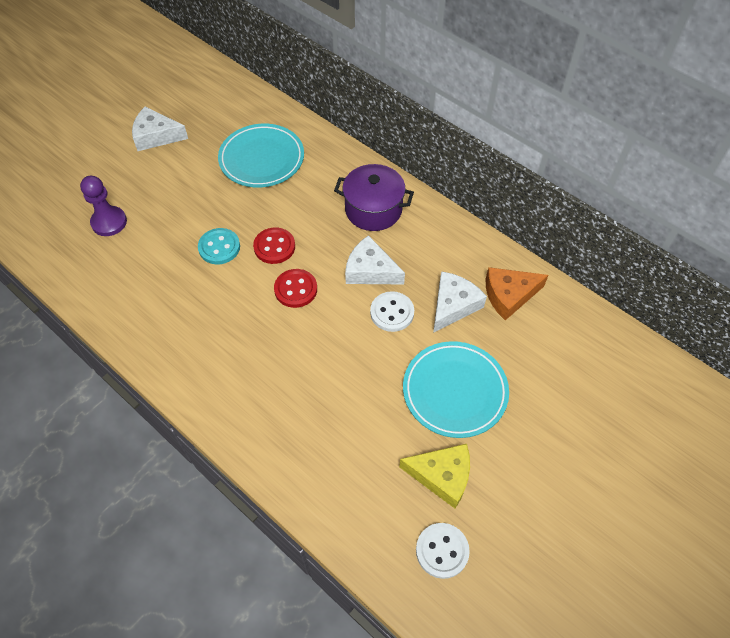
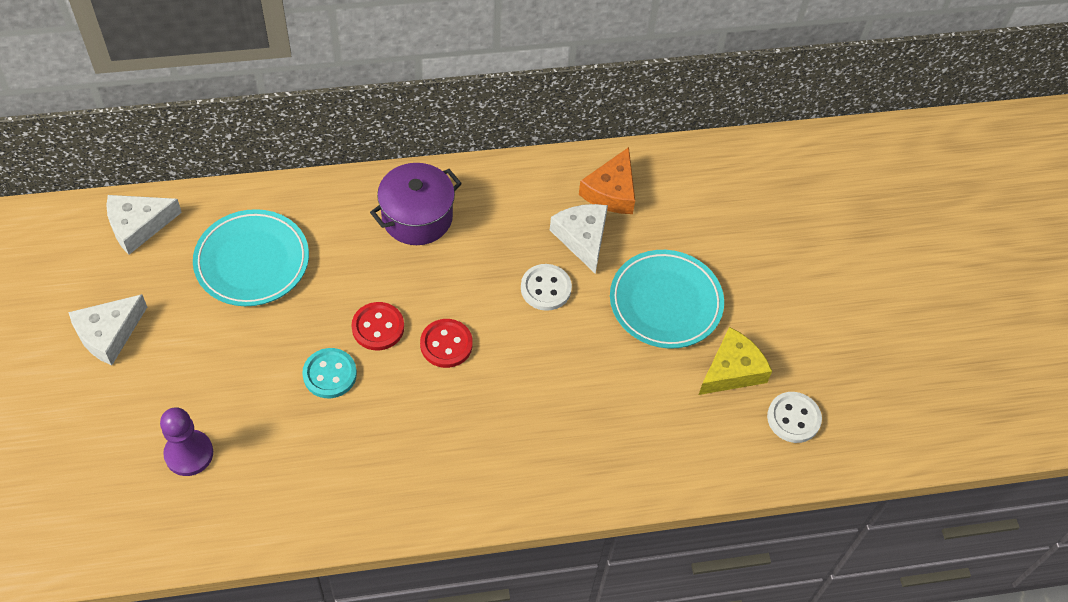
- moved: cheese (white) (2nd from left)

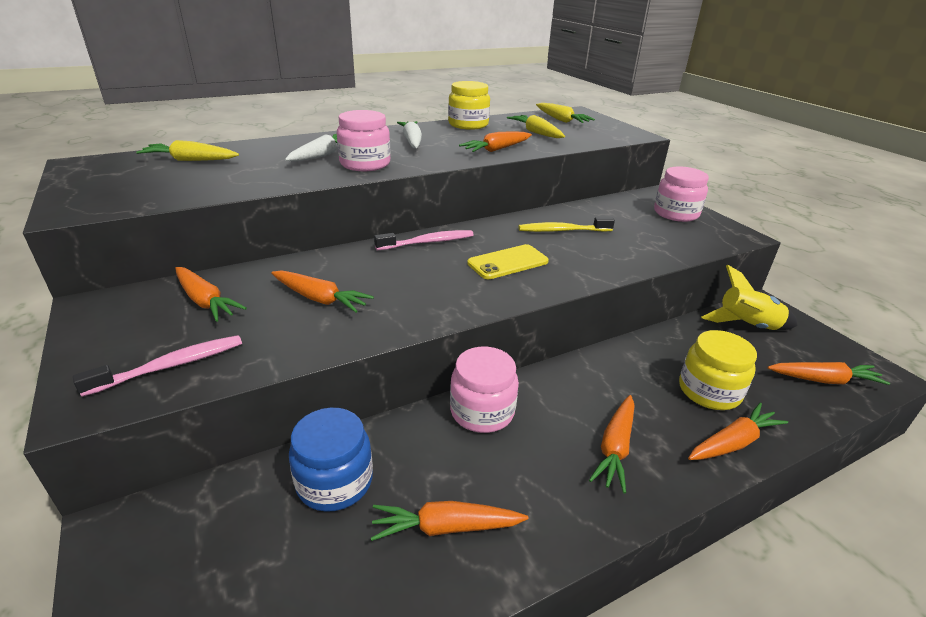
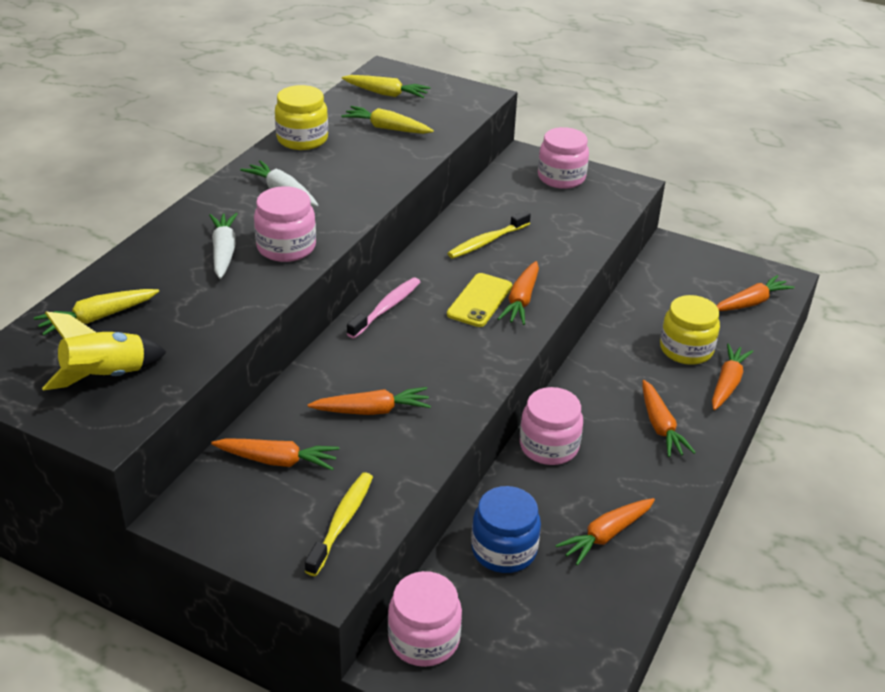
- added: jar (pink) (2nd from left)
- moved: carrot (orange) (4th from left in the first image) to carrot (orange) (3rd from left)
- moved: rocket (yellow)
- recoloured: toothbrush (pink) (1st from left) to toothbrush (yellow) (1st from left)

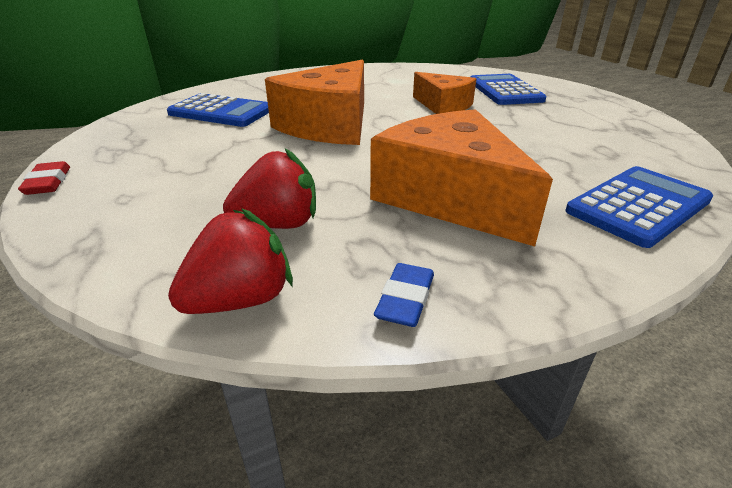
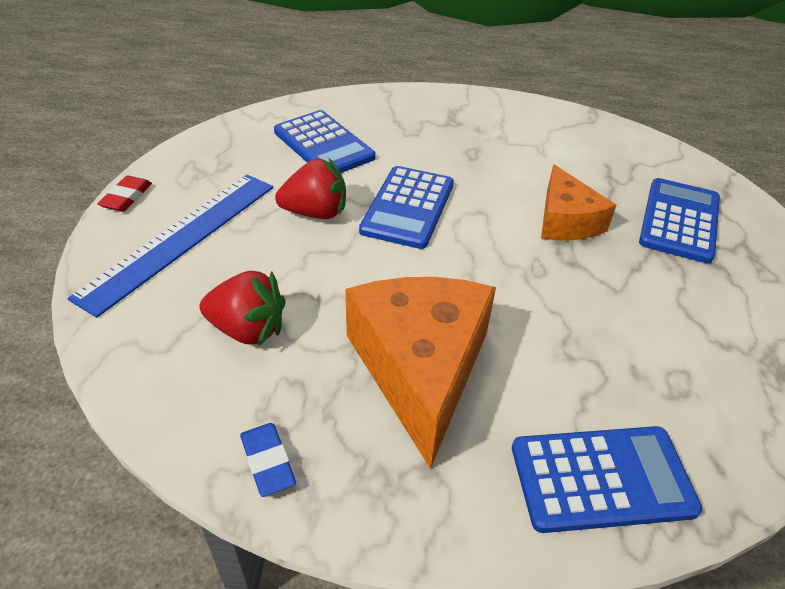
- added: ruler (blue)
- moved: strawberry (red) (1st from left in the first image) to strawberry (red) (2nd from left)
- replaced: cheese (orange) (1st from left) to calculator (blue) (2nd from left)
- turned: eraser (blue) 75 degrees counterclockwise

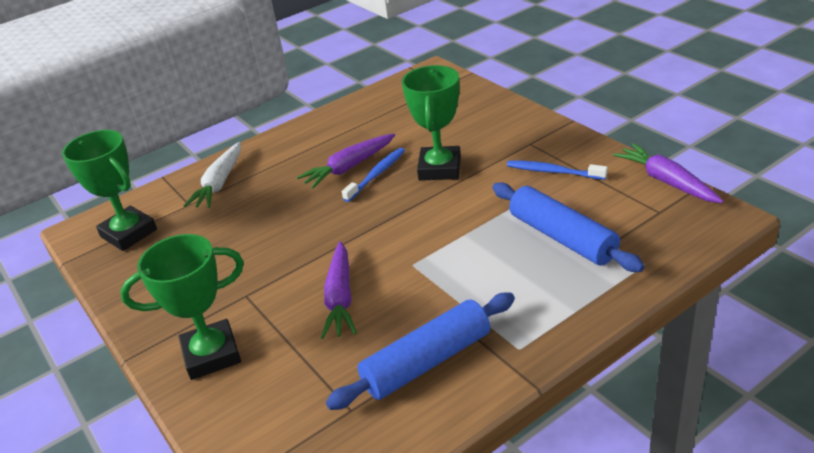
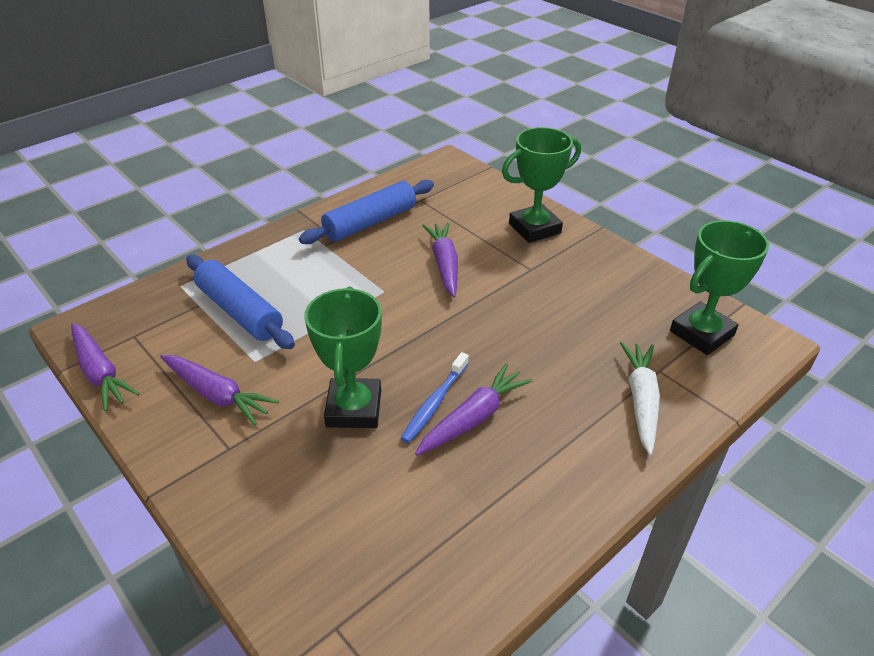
- replaced: toothbrush (blue) (2nd from left) to carrot (purple) (2nd from left)
- turned: trophy (green) (1st from left in the first image) 75 degrees counterclockwise

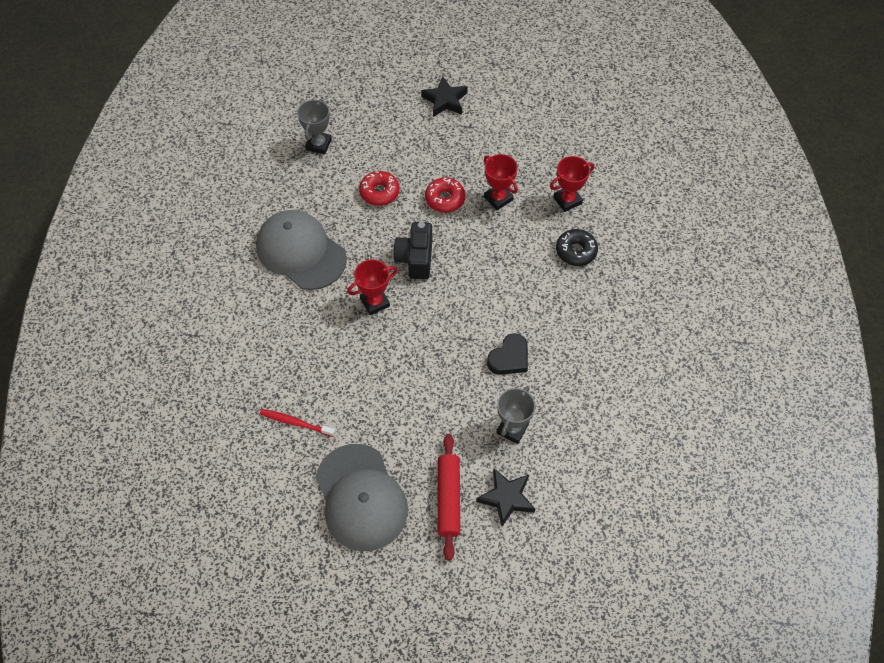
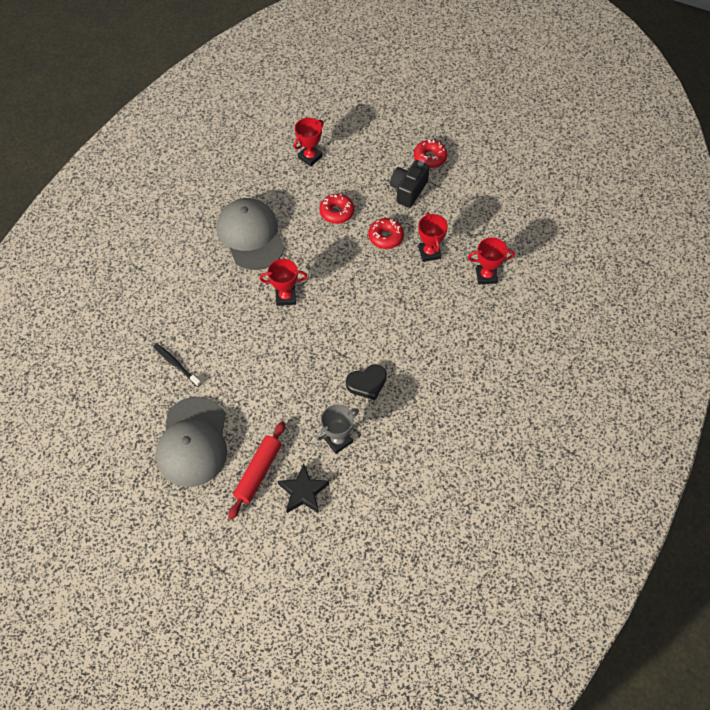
- removed: donut (black)
- moved: camera (black)
- replaced: star (black) (1st from left) to donut (red) (3rd from left)
- recoloured: toothbrush (red) to toothbrush (black)
- recoloured: trophy (grey) (1st from left) to trophy (red) (2nd from left)

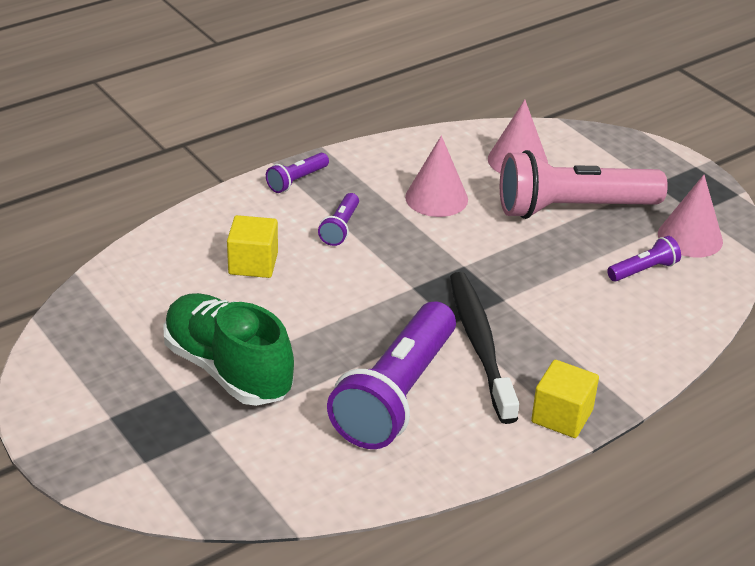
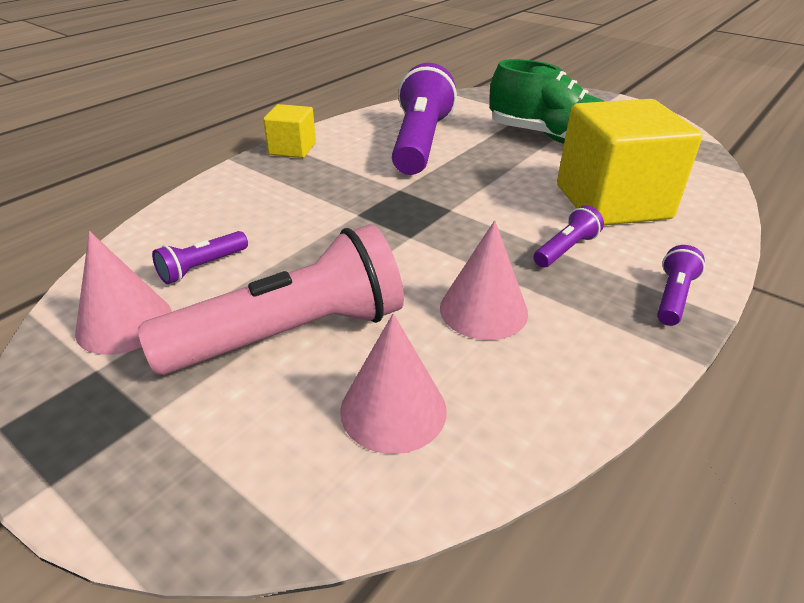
- removed: toothbrush (black)
- turned: flashlight (purple) (2nd from left in the first image) 45 degrees clockwise
- resized: cube (yellow) (1st from left in the first image) x2.00

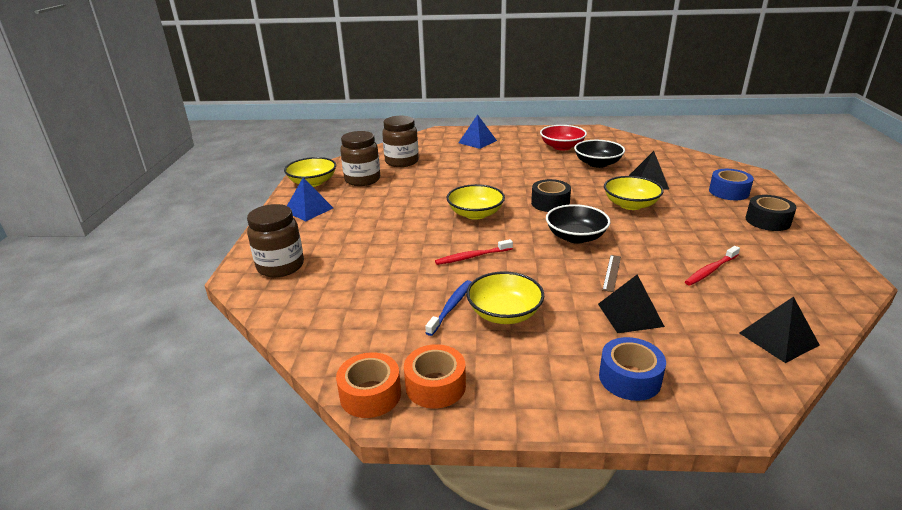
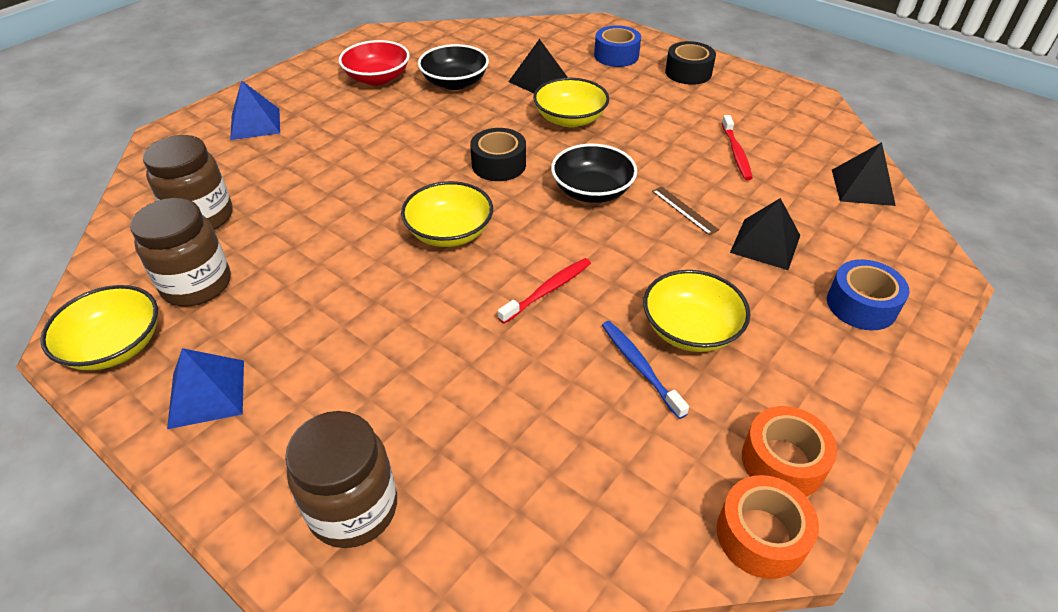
- turned: toothbrush (red) (1st from left) 150 degrees counterclockwise

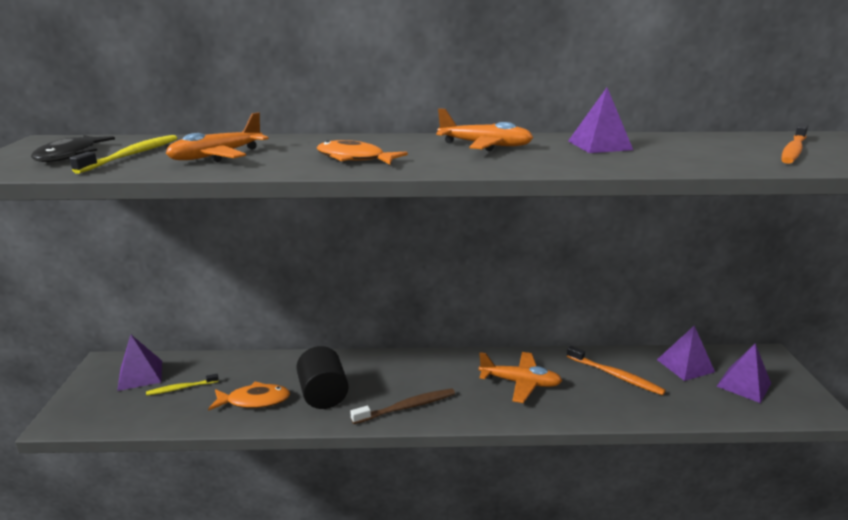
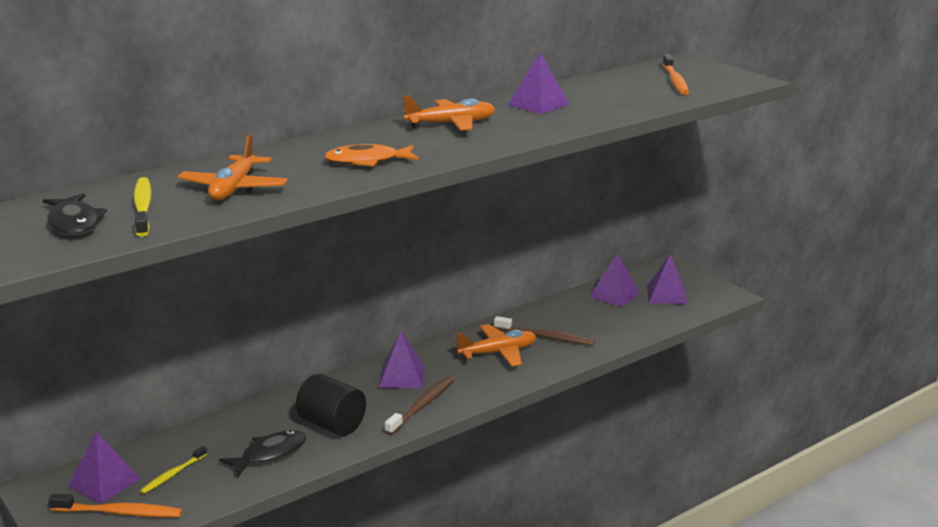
- added: pyramid (purple) (2nd from left)
- added: toothbrush (brown) (2nd from left)
- moved: toothbrush (orange) (1st from left)
- recoloured: fish (orange) (1st from left) to fish (black) (2nd from left)

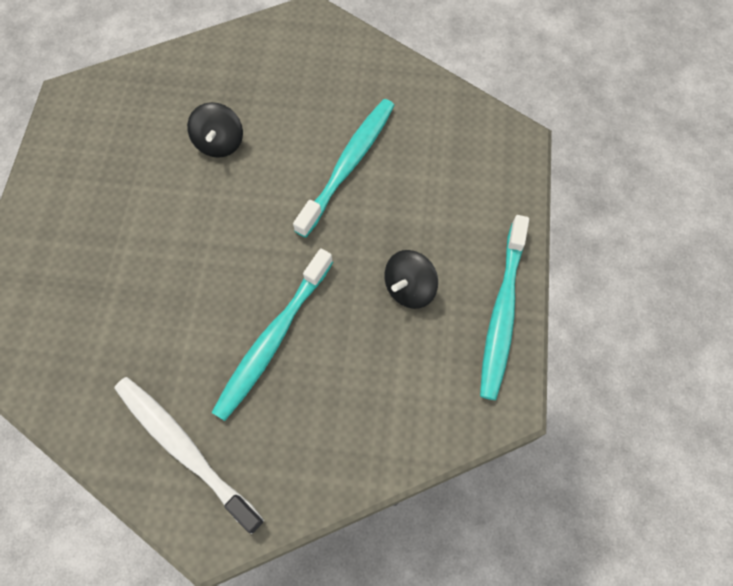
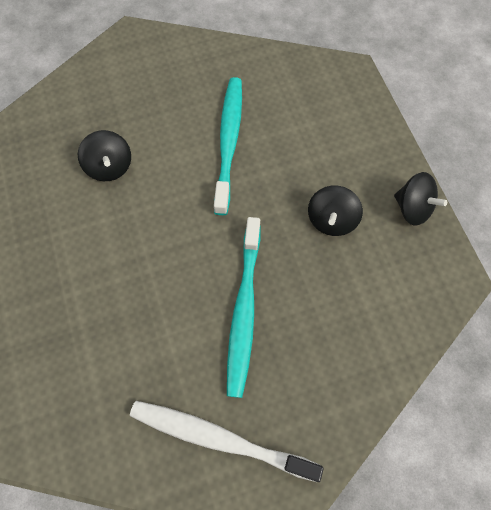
- replaced: toothbrush (turquoise) (3rd from left) to spinning top (black) (3rd from left)

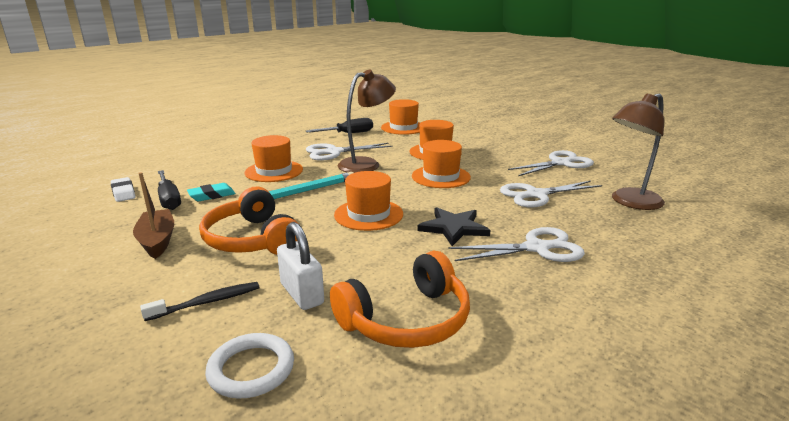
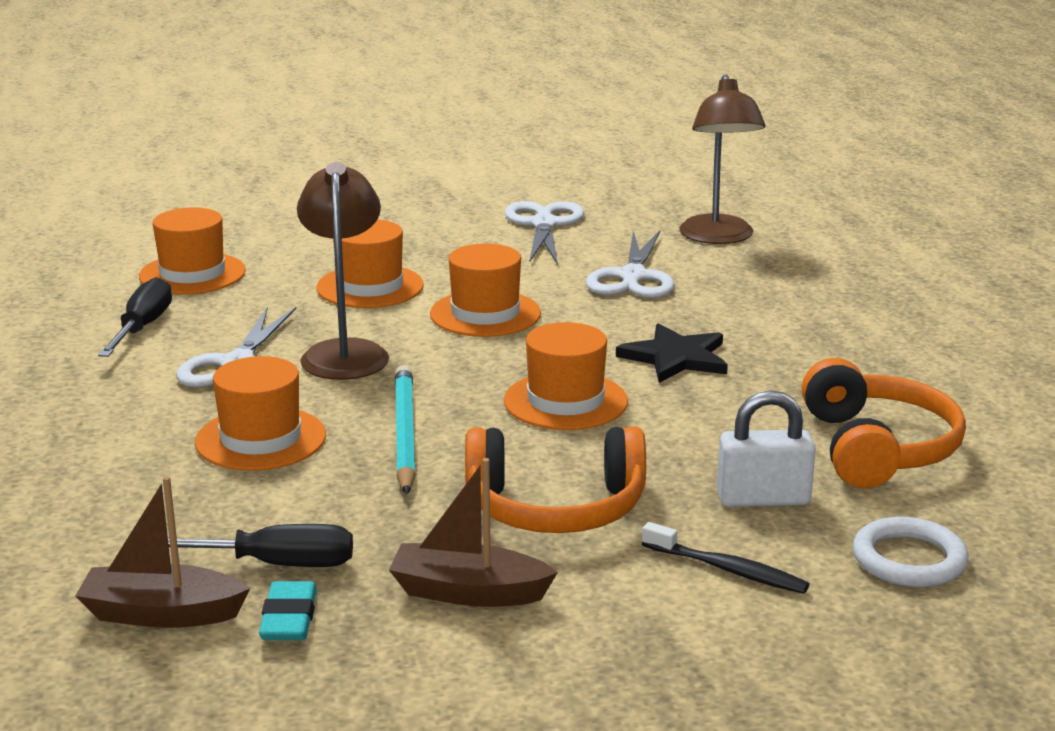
- removed: scissors (white) (2nd from left)
- moved: eraser (turquoise)
- replaced: eraser (white) to boat (brown) (1st from left)
- turned: toothbrush (black) 120 degrees clockwise

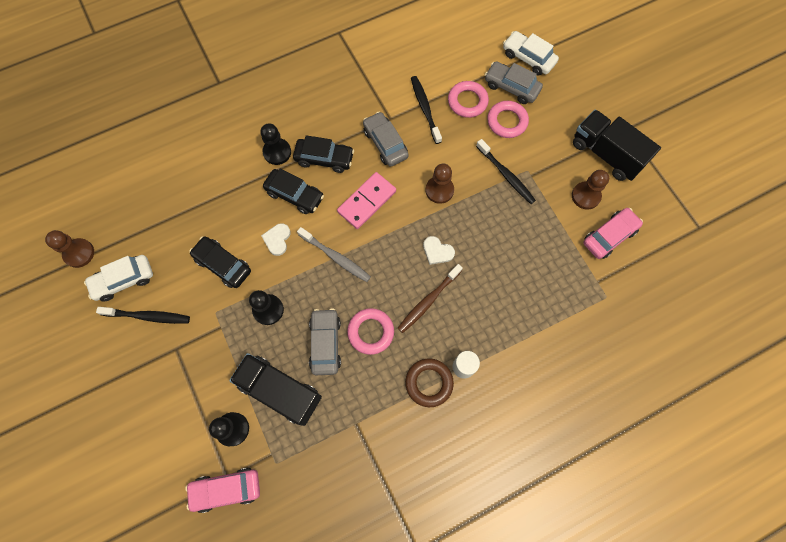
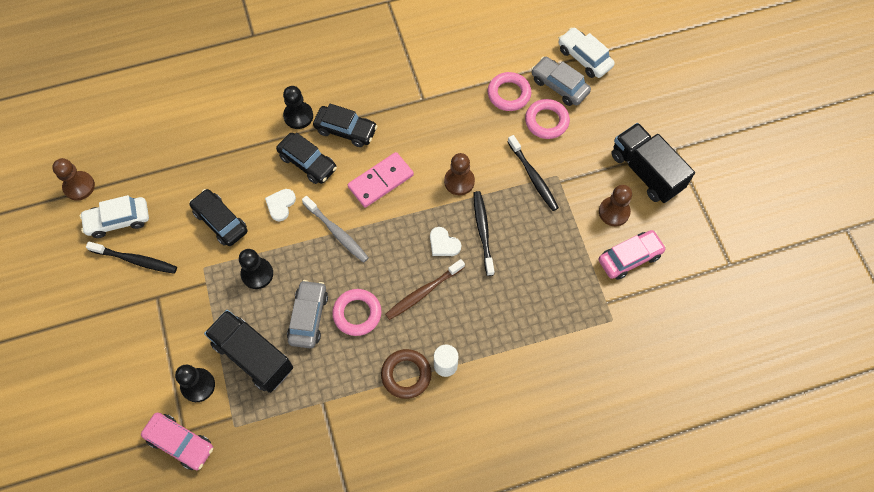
- removed: car (grey) (2nd from left)
- moved: toothbrush (black) (2nd from left)
- turned: car (pink) (1st from left) 150 degrees counterclockwise

